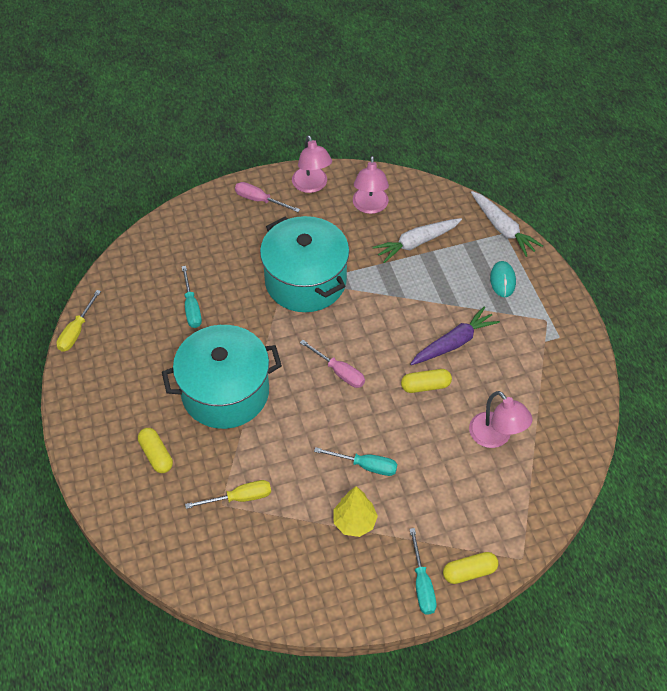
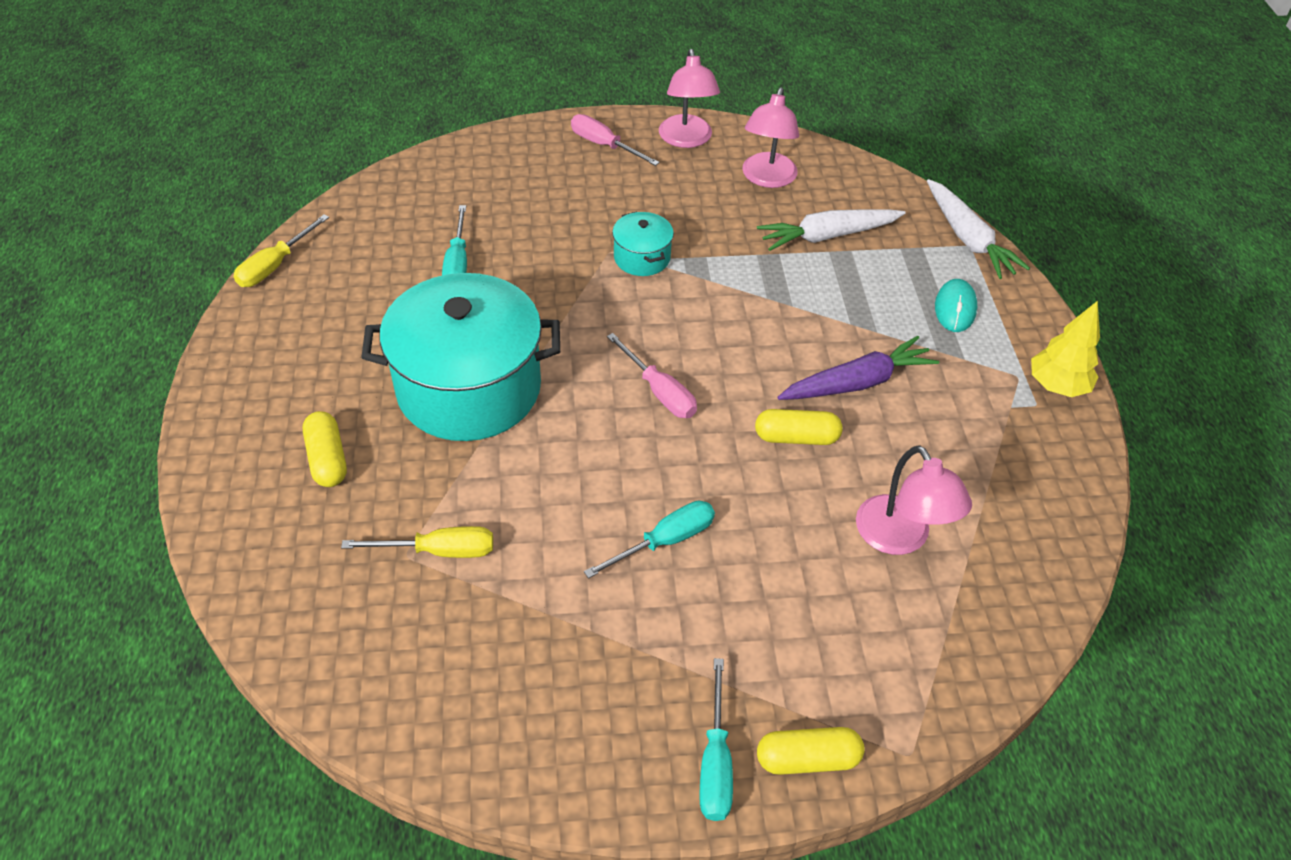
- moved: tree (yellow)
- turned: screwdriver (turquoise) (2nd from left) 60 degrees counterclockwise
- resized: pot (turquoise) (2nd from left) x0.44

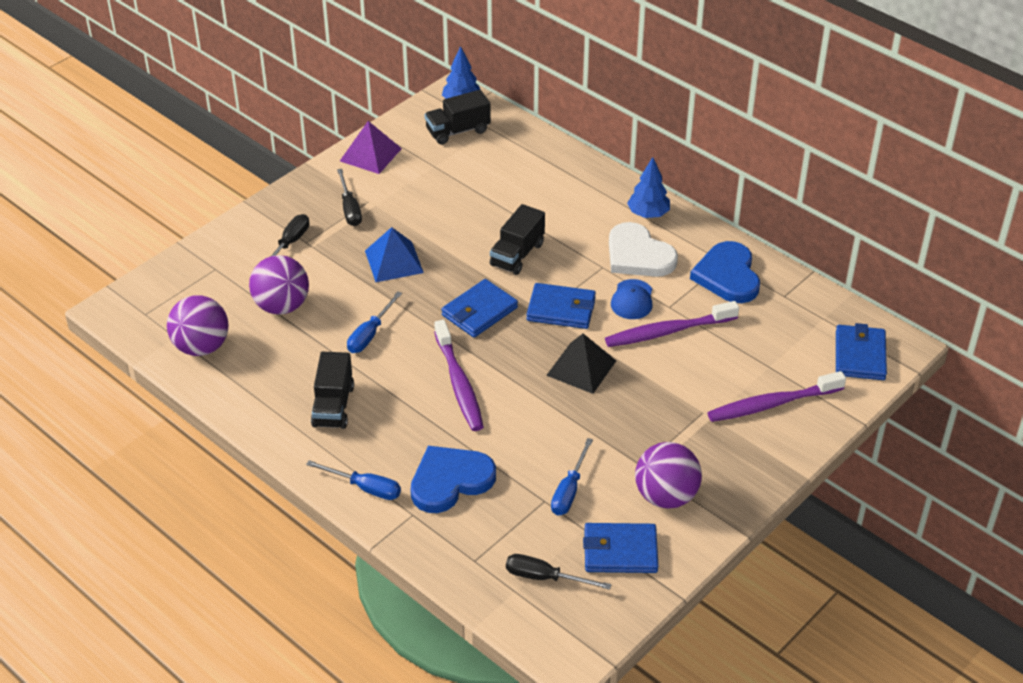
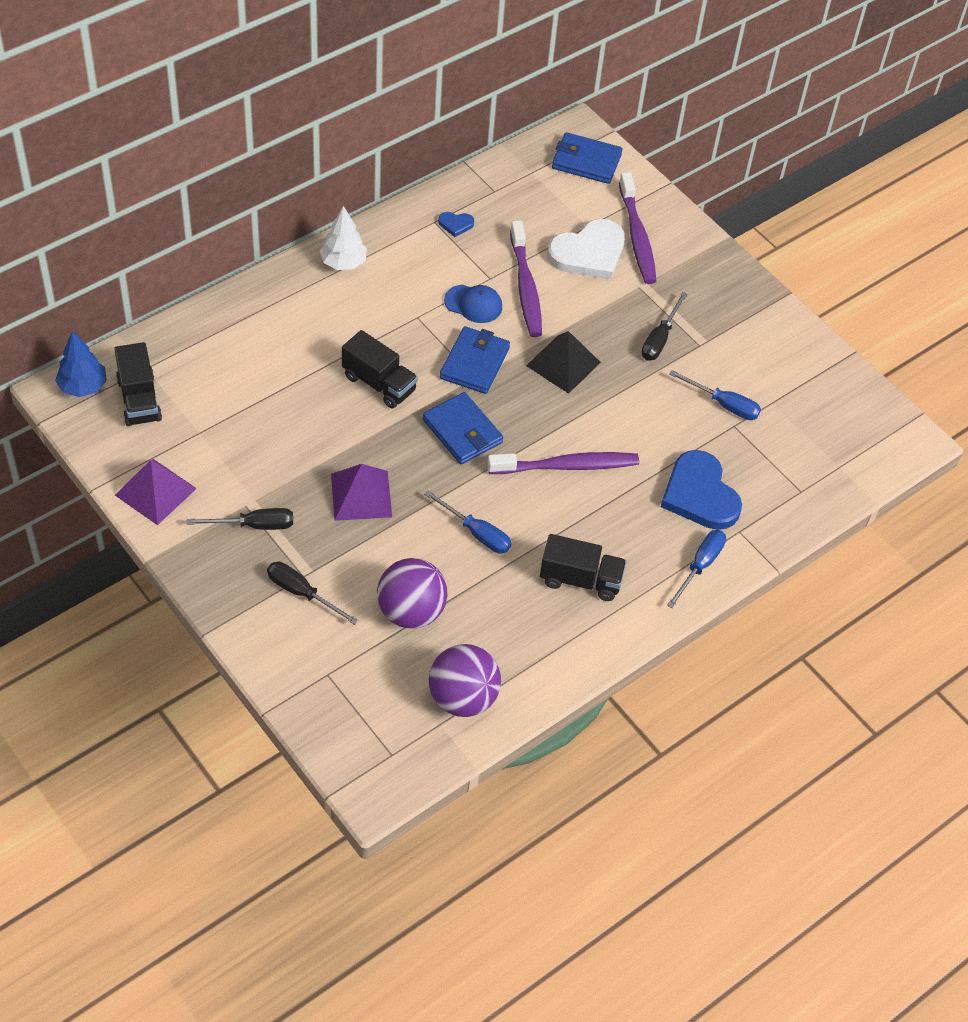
- removed: wallet (blue) (3rd from left)
- removed: ball (purple) (3rd from left)
- moved: screwdriver (black) (3rd from left)
- moved: heart (white)
- recoloured: pyramid (blue) to pyramid (purple) (2nd from left)
- recoloured: tree (blue) (2nd from left) to tree (white)
- resized: heart (blue) (2nd from left in the first image) x0.43

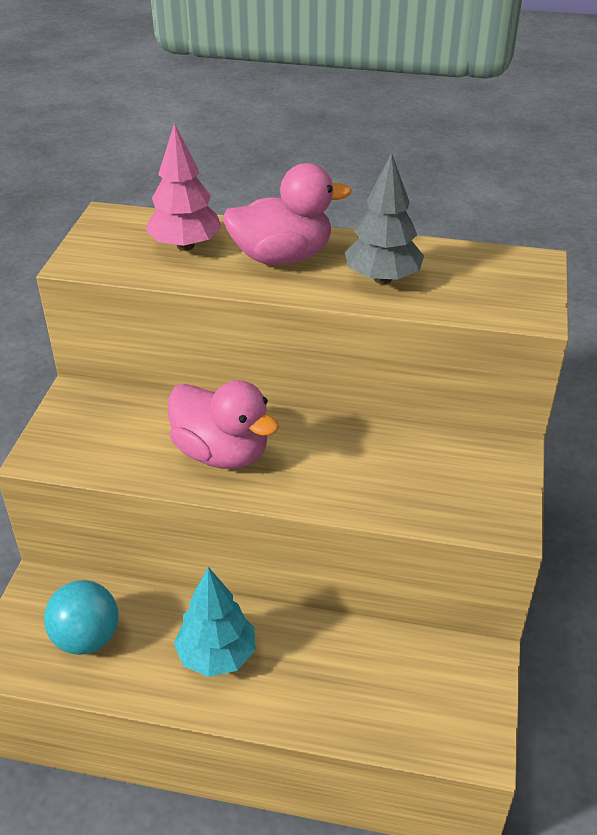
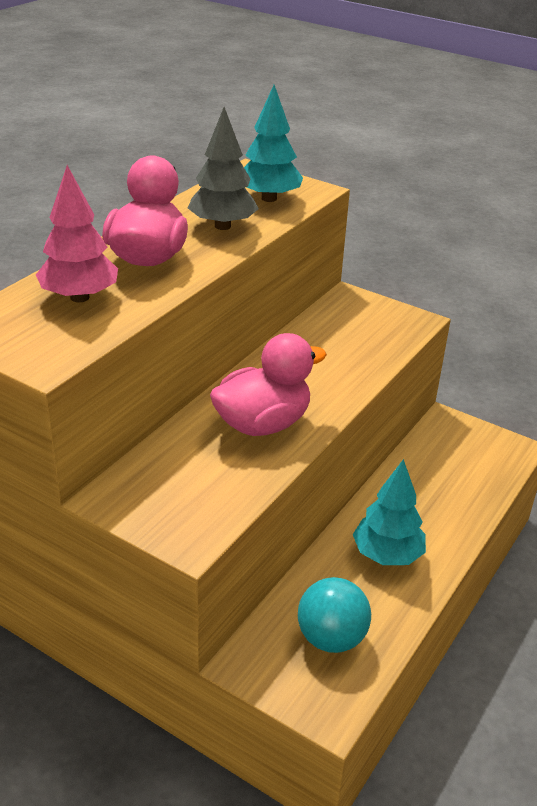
- added: tree (turquoise) (1st from left)

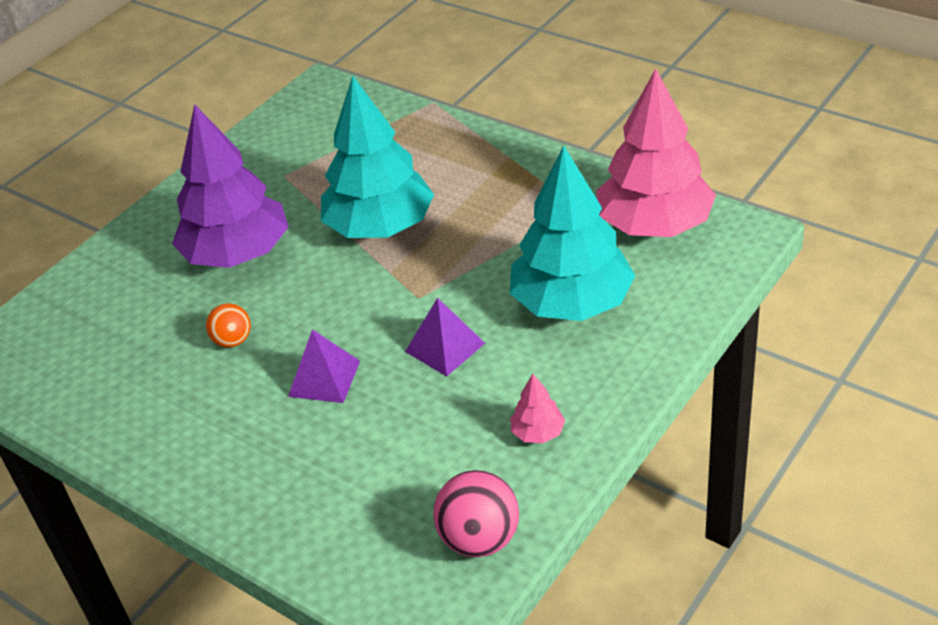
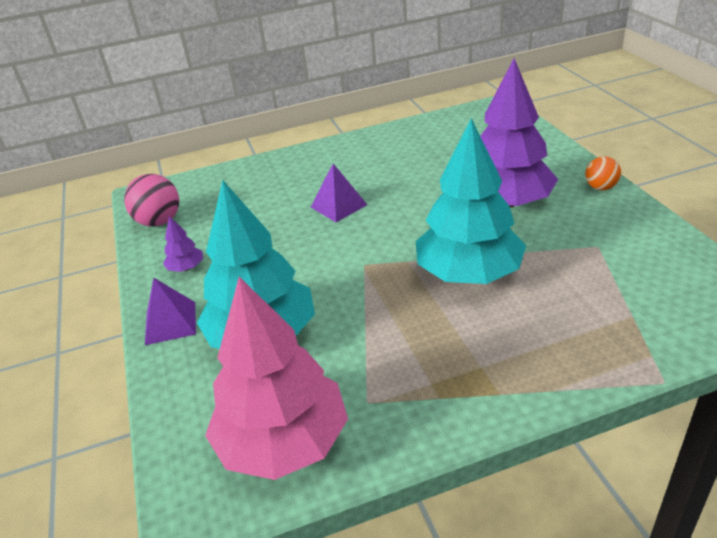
- moved: ball (orange)
- moved: pyramid (purple) (2nd from left in the first image) to pyramid (purple) (1st from left)
- recoloured: tree (pink) (1st from left) to tree (purple) (1st from left)

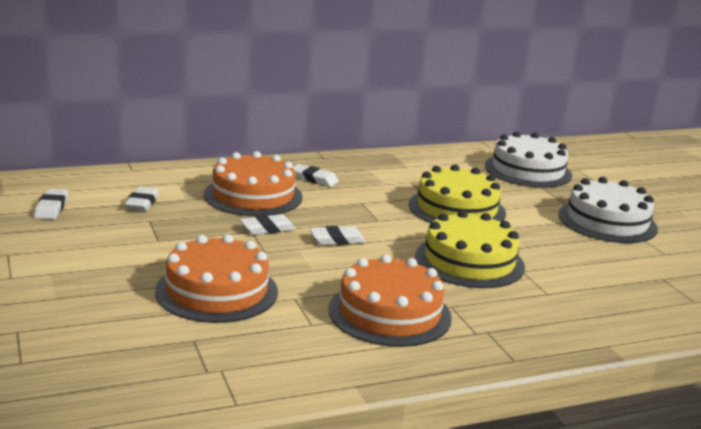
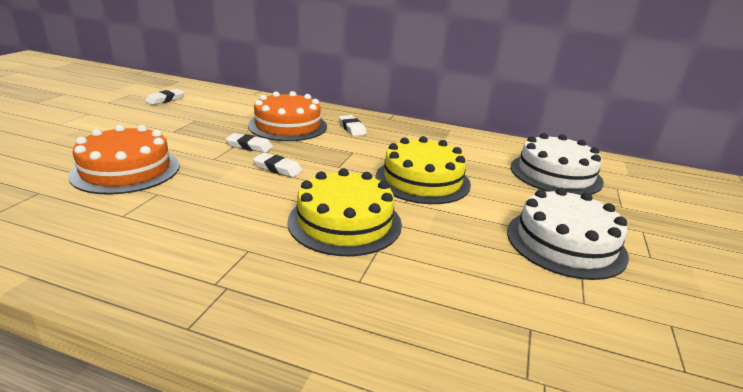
- removed: eraser (white) (2nd from left)
- removed: cake (orange) (3rd from left)

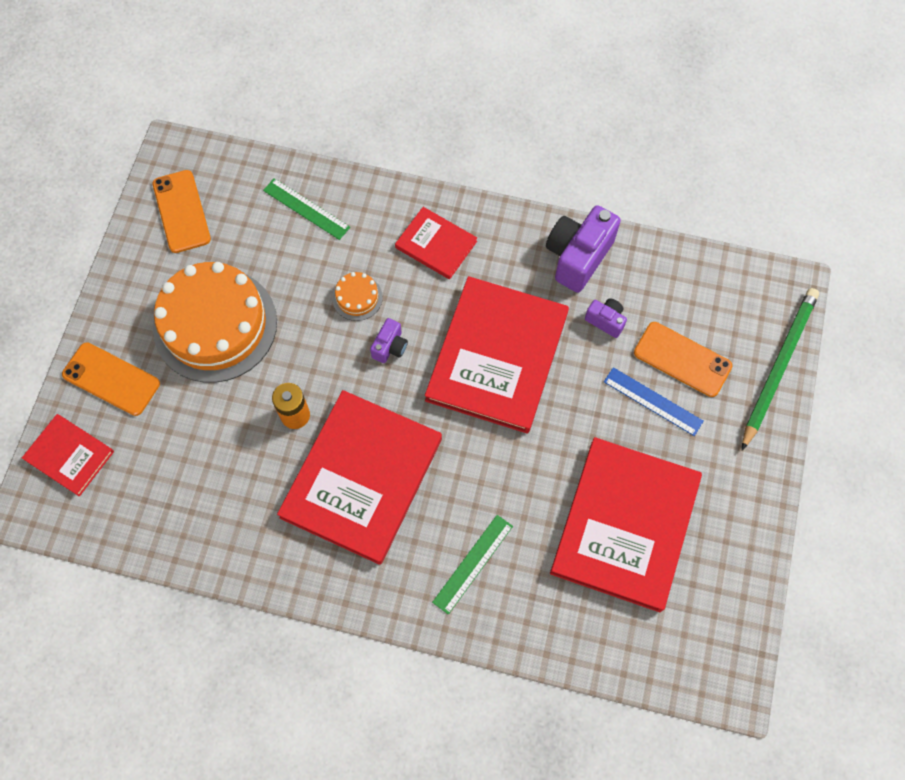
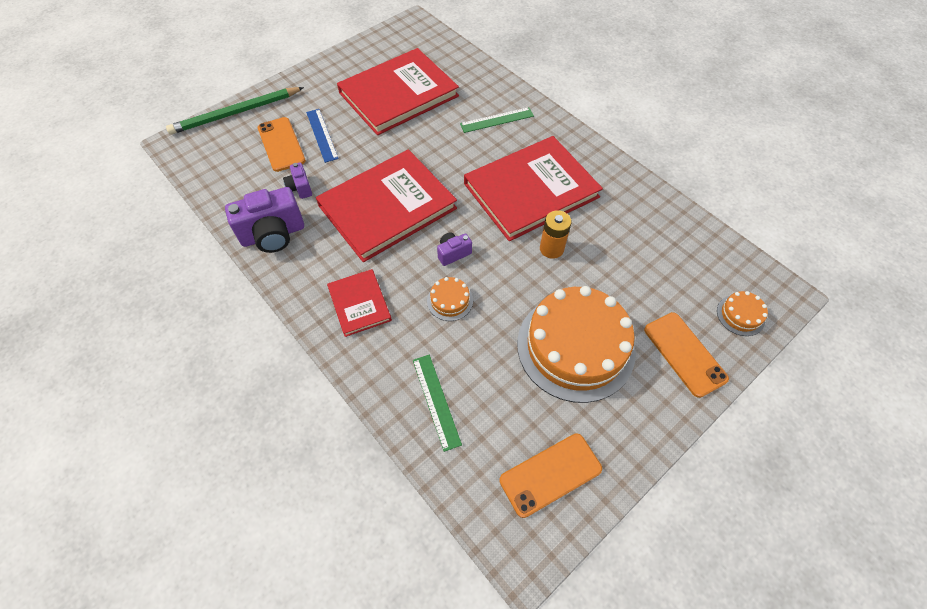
- replaced: book (red) (1st from left) to cake (orange) (3rd from left)
- turned: phone (orange) (2nd from left) 45 degrees clockwise

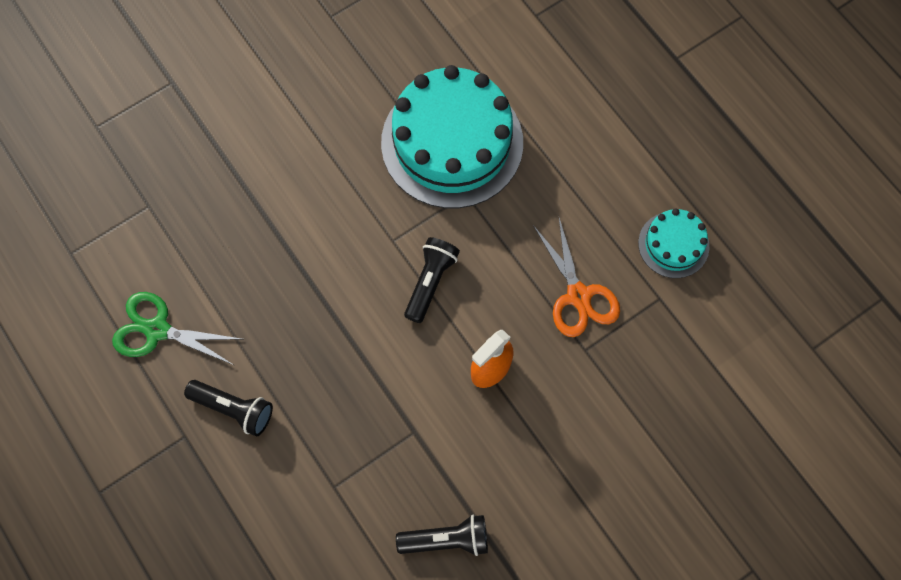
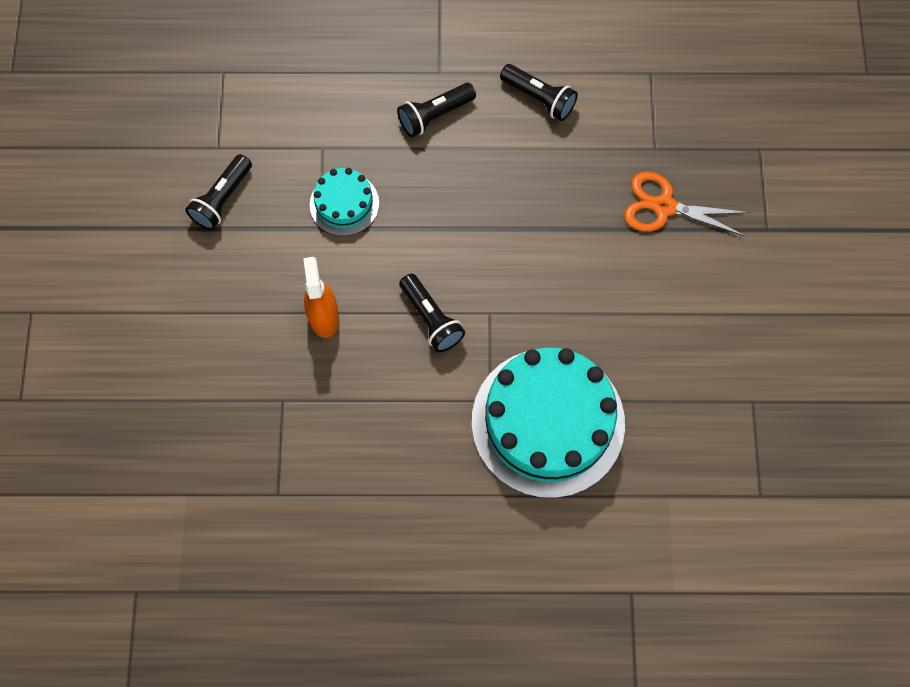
- moved: scissors (orange)
- moved: cake (turquoise) (2nd from left in the first image) to cake (turquoise) (1st from left)
- replaced: scissors (green) to flashlight (black) (4th from left)

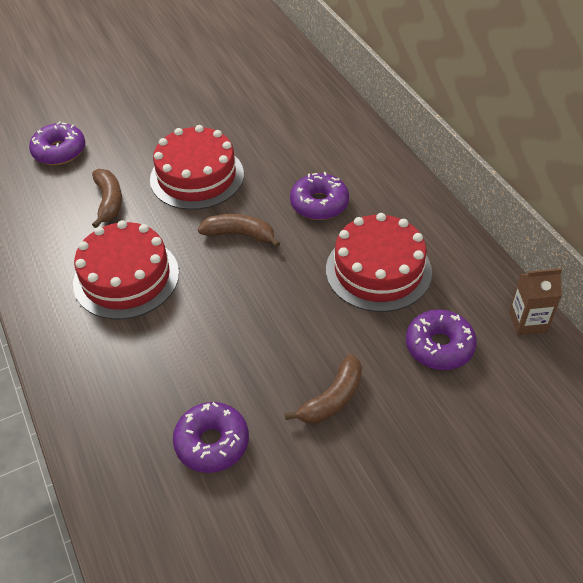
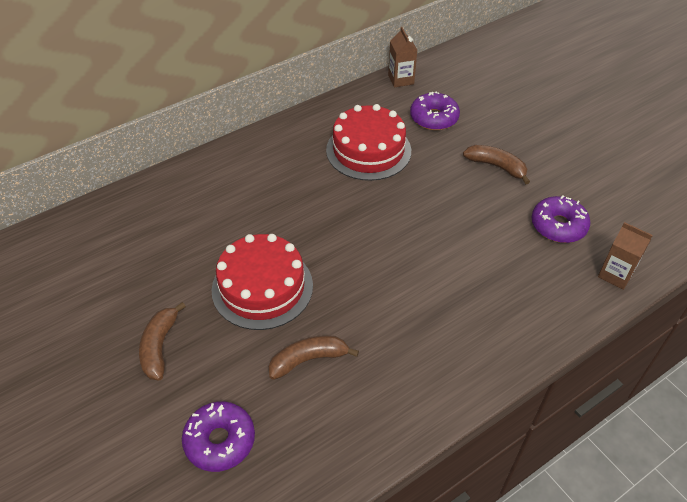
- removed: cake (red) (1st from left)
- removed: donut (purple) (3rd from left)
- added: carton (brown) (2nd from left)
- moved: banana (brown) (2nd from left in the first image) to banana (brown) (1st from left)

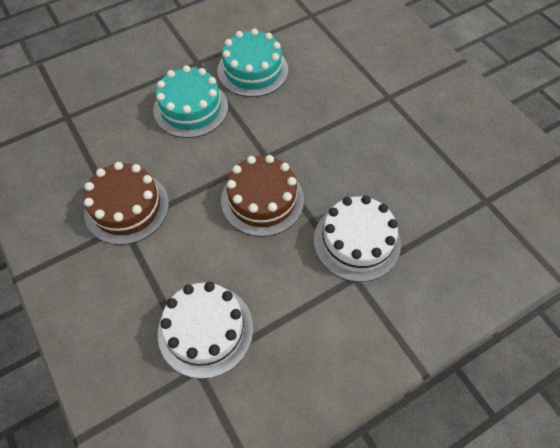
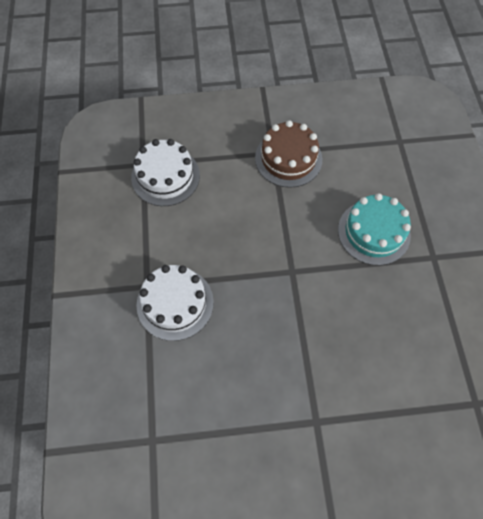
- removed: cake (turquoise) (2nd from left)
- removed: cake (brown) (2nd from left)

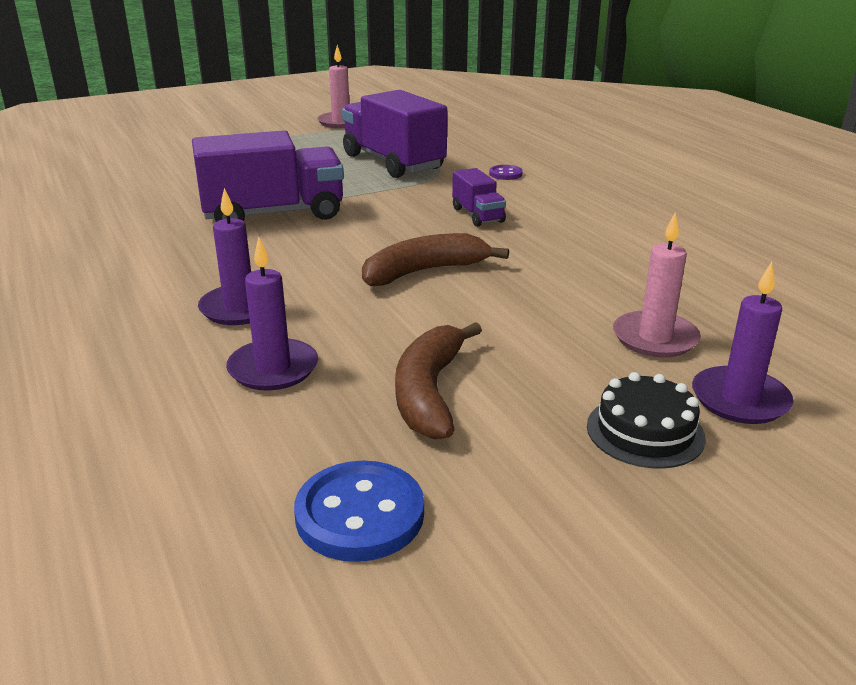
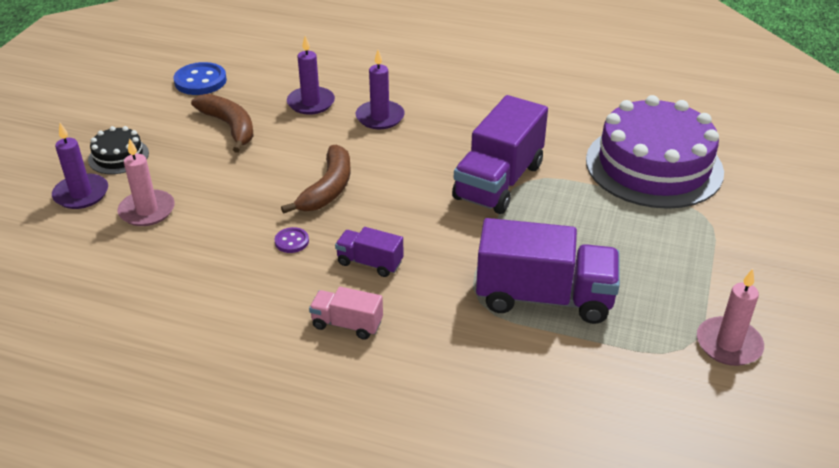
- added: truck (pink)
- added: cake (purple)
- moved: button (purple)

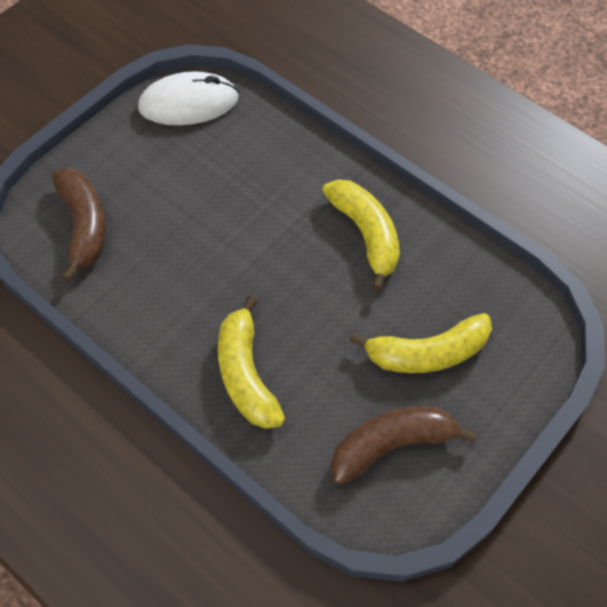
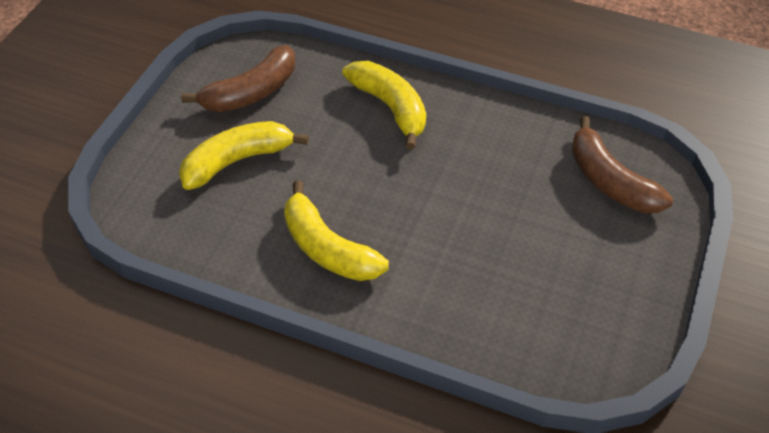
- removed: mouse (white)

